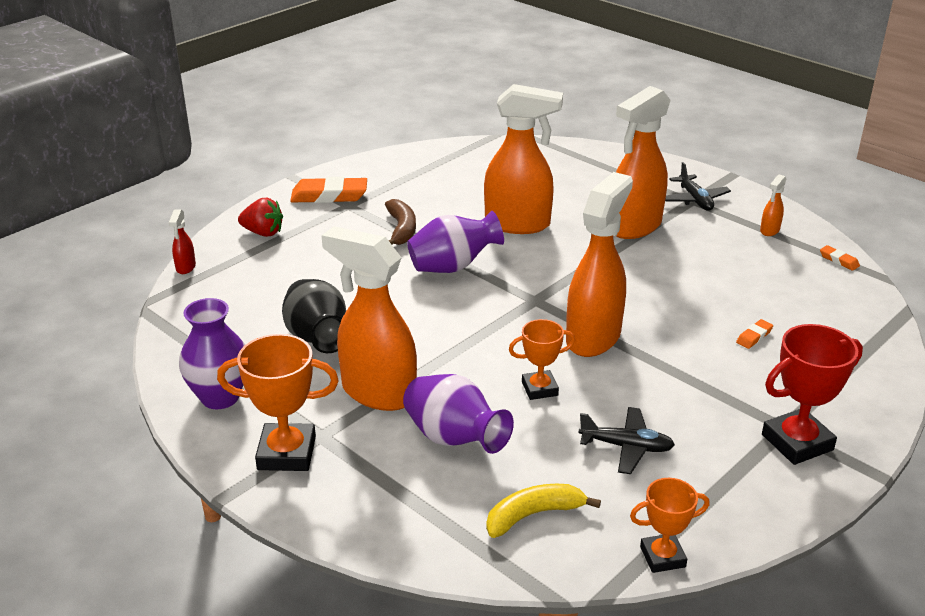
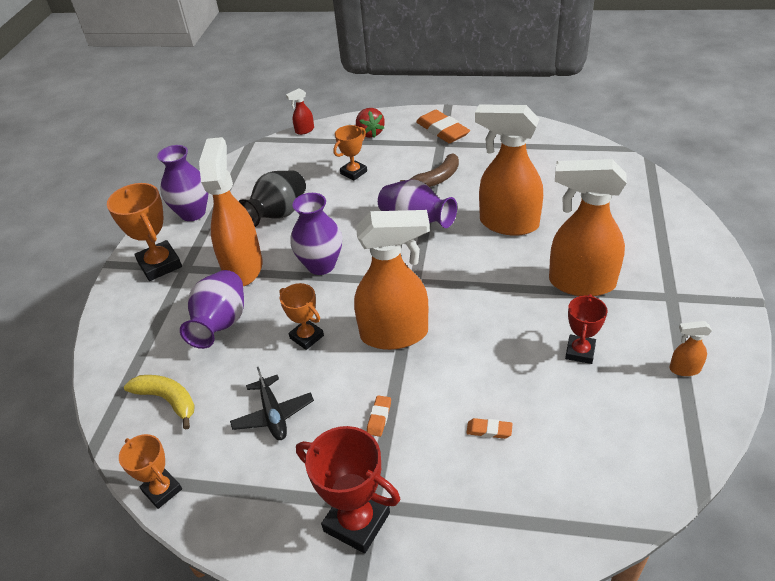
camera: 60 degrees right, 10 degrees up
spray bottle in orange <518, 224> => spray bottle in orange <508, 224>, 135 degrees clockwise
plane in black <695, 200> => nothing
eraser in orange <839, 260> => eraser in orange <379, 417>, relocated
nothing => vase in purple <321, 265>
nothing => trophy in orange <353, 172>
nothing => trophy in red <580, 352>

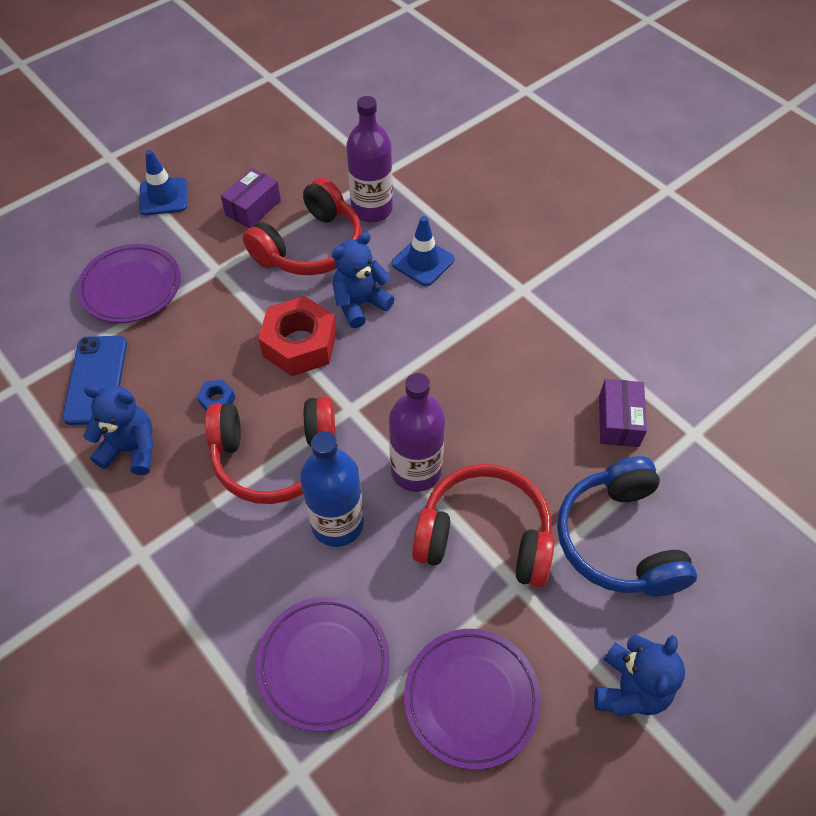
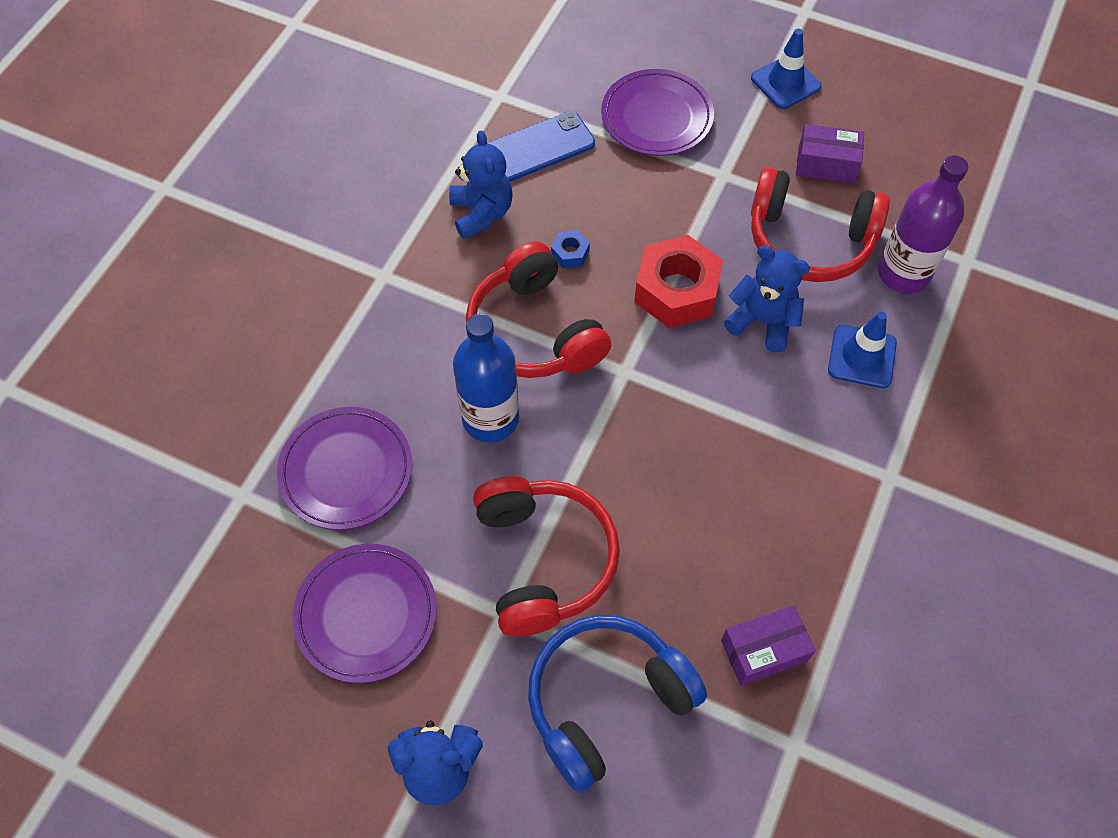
camera: 65 degrees right, 5 degrees up
bottle in purple <416, 470> => nothing

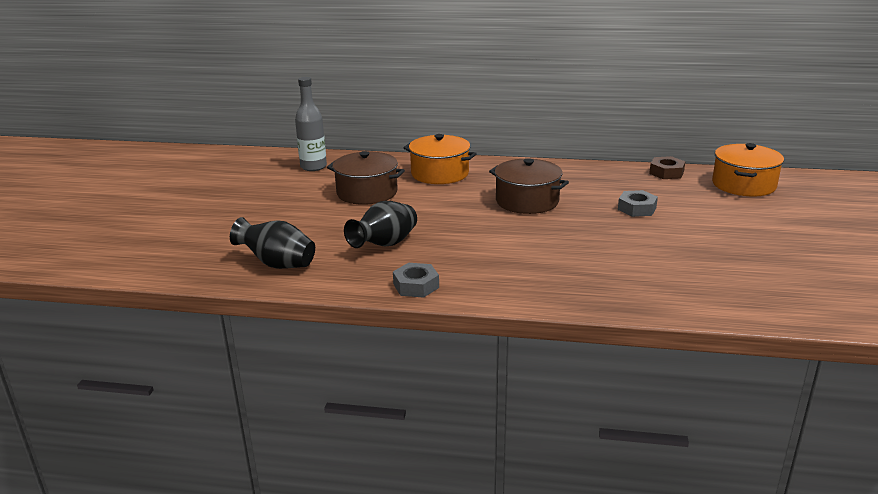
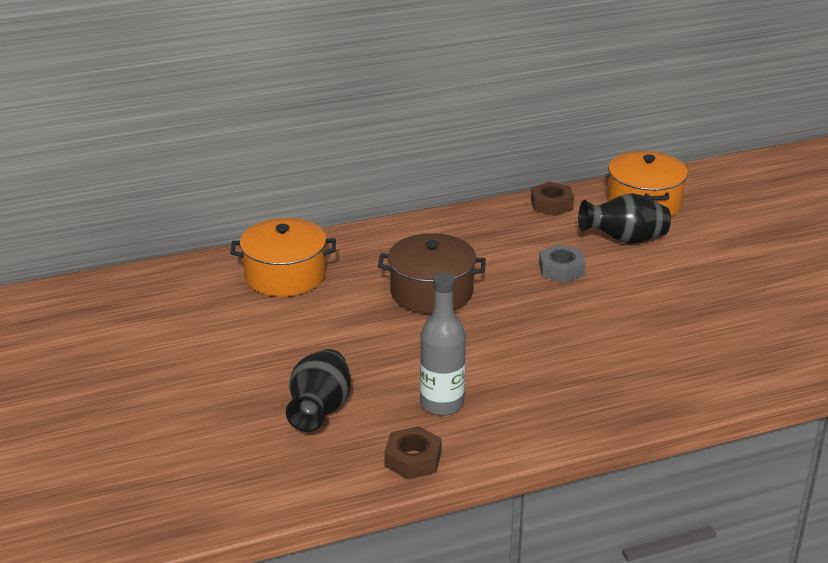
camera: 30 degrees left, 5 degrees up
vase in black <278, 264> => vase in black <624, 240>, relocated
bottle in grey <313, 167> => bottle in grey <442, 404>, relocated
pot in brown <367, 193> => nothing
nut in grey <416, 286> => nut in brown <413, 459>

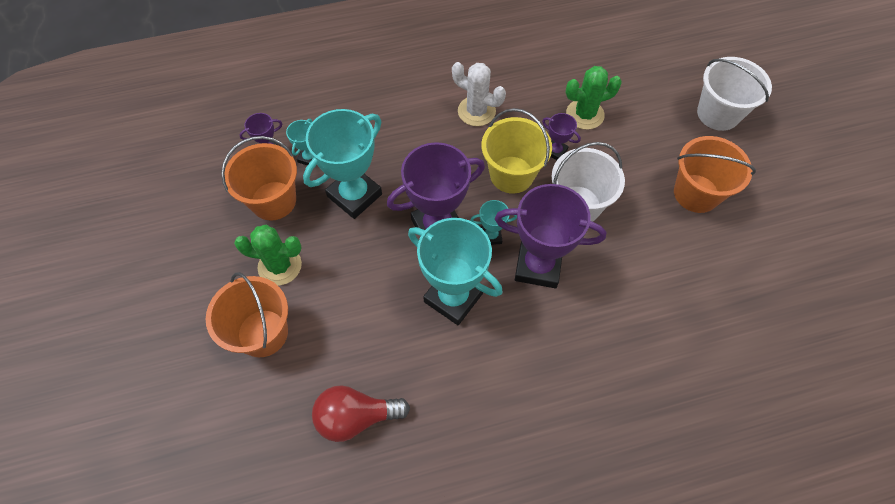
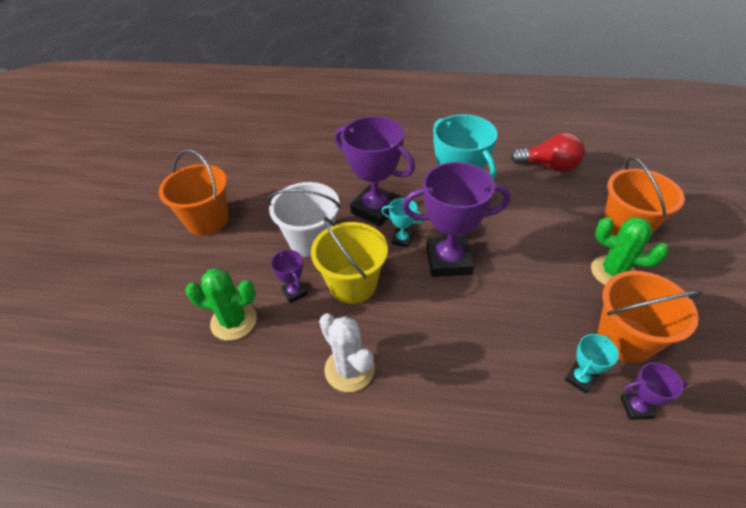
camera: 155 degrees left, 15 degrees down
trophy in turquoise <354, 195> => nothing
bucket in white <718, 113> => nothing

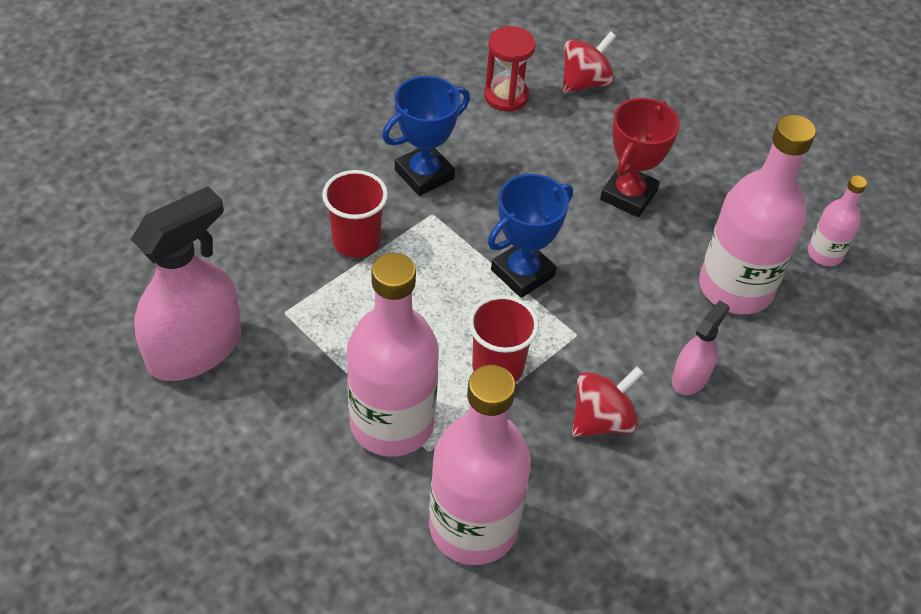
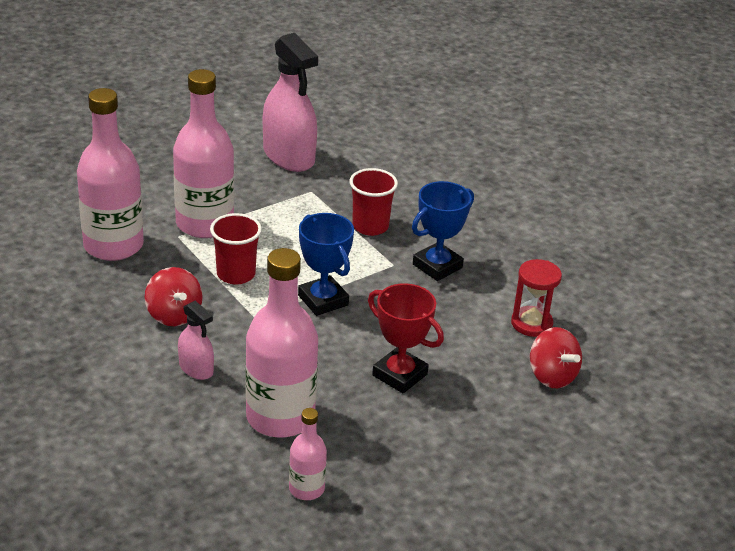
camera: 100 degrees right, 15 degrees down
trophy in blue <424, 174> => trophy in blue <437, 266>, 75 degrees clockwise

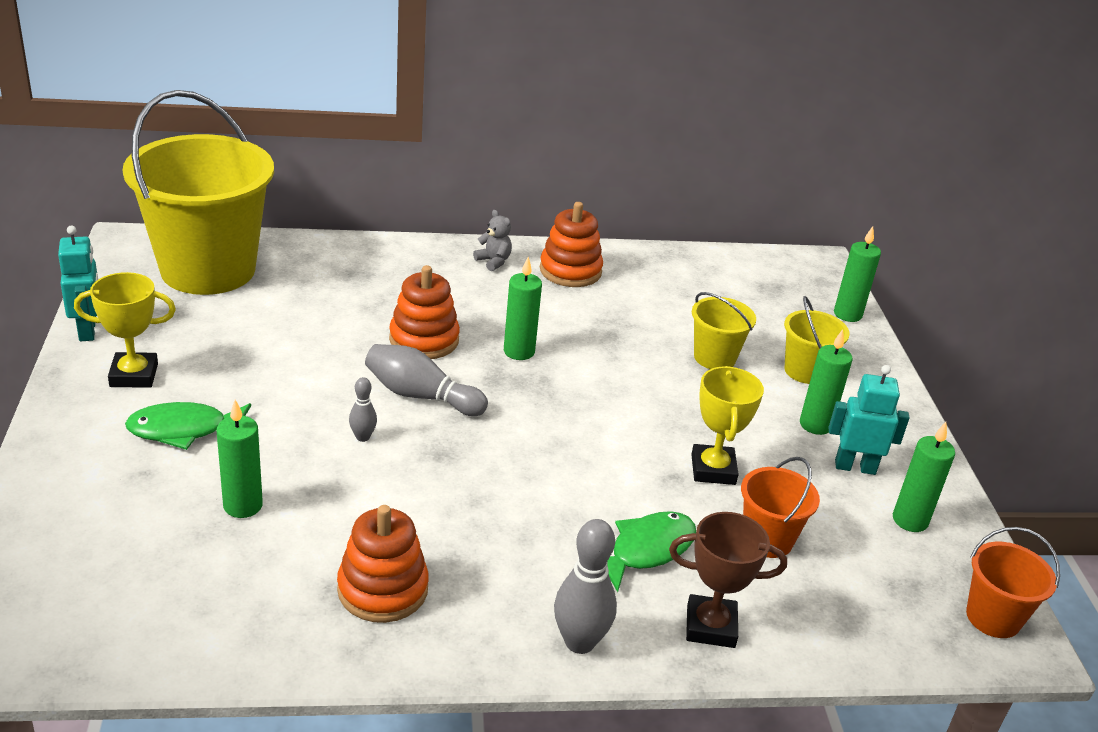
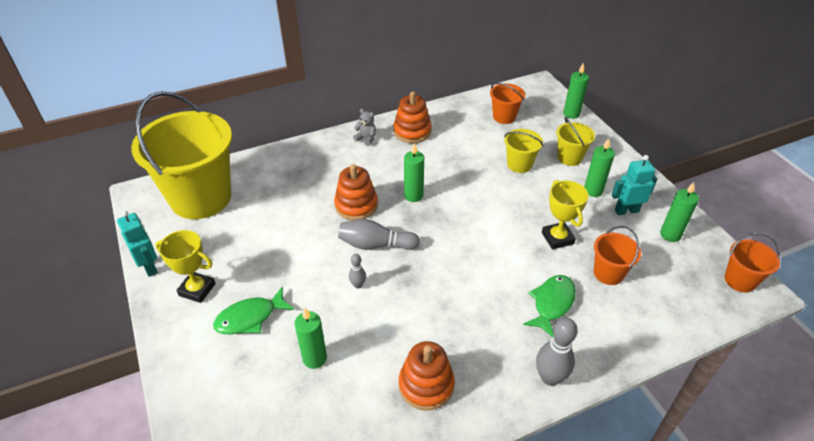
camera: 15 degrees left, 10 degrees up
trophy in yellow <134, 375> => trophy in yellow <197, 289>, 45 degrees clockwise
trophy in brown <710, 626> => nothing
nothing => bucket in orange <504, 117>

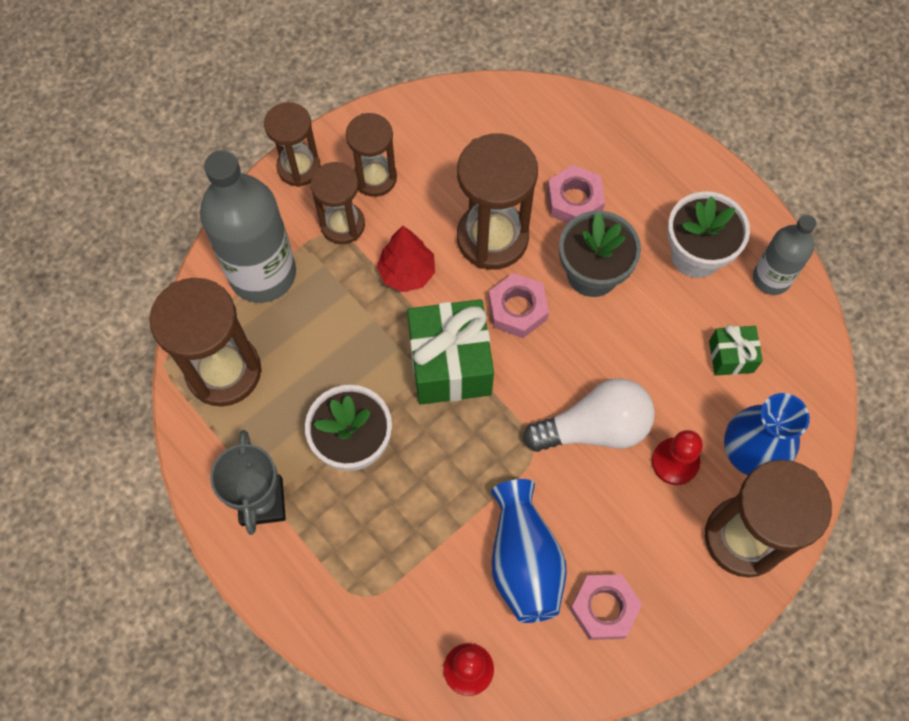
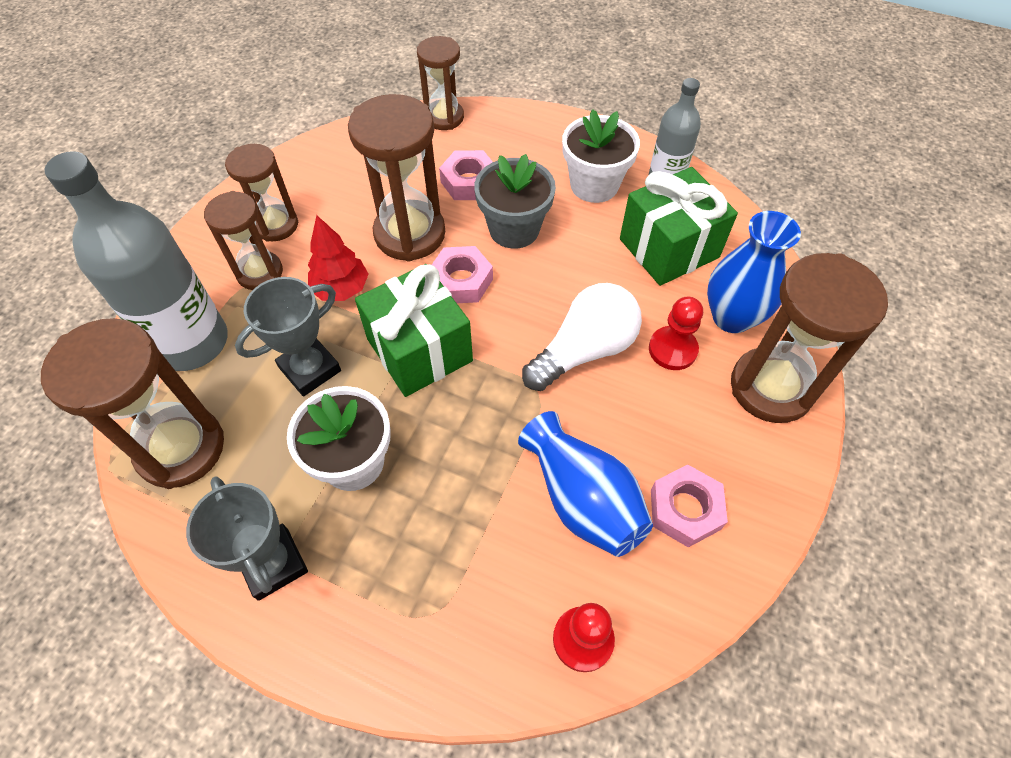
camera: 25 degrees left, 10 degrees down
hourglass in brown <299, 167> => hourglass in brown <444, 117>, relocated
gift in green <731, 356> => gift in green <669, 248>, x1.93
nothing => trophy in grey <310, 369>

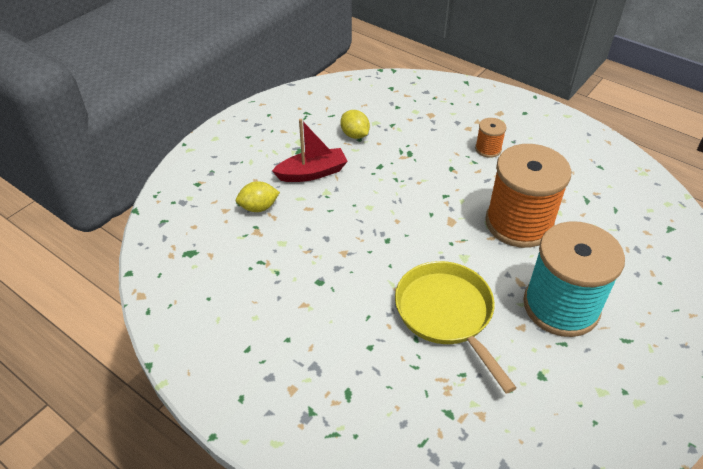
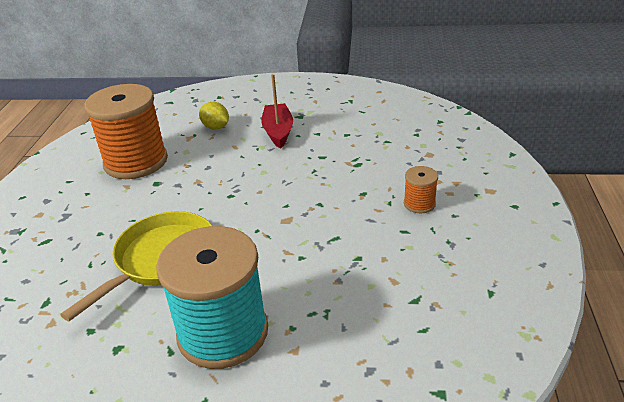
camera: 60 degrees right, 10 degrees down
boat in red <312, 173> => boat in red <278, 132>, 135 degrees counterclockwise
lemon in yellow <355, 135> => nothing
spool in orange <519, 223> => spool in orange <136, 162>, relocated

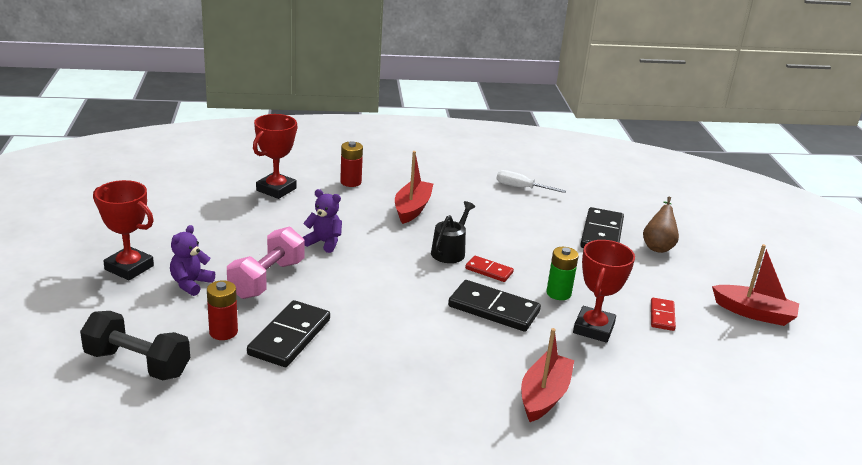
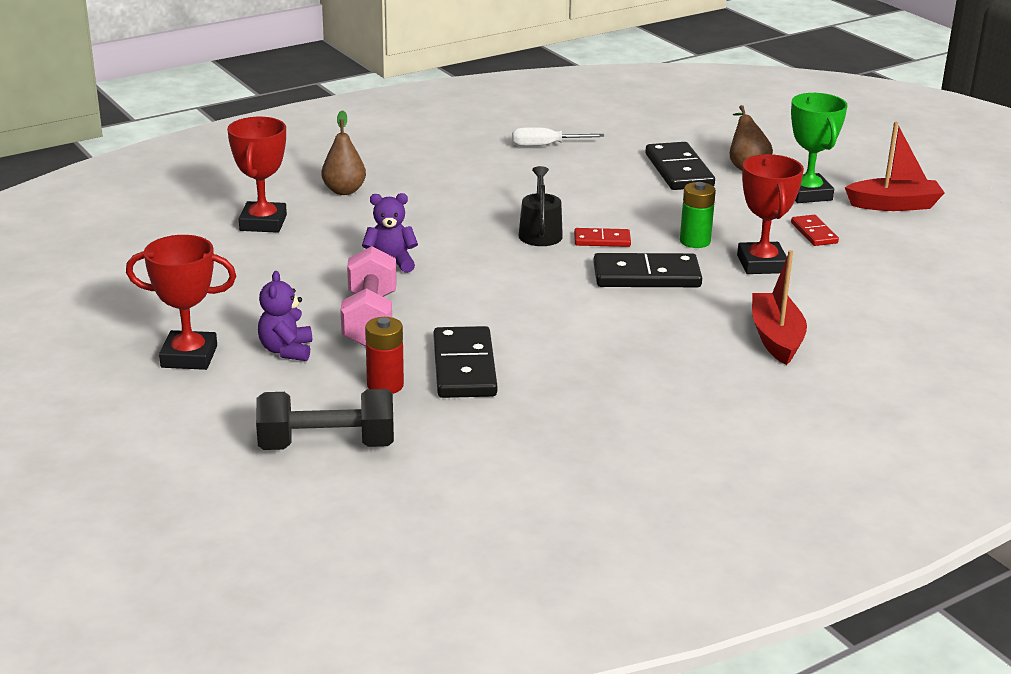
camera: 25 degrees left, 0 degrees up
battery in red <350, 182> => pear in brown <344, 191>
boat in red <412, 208> => nothing
nothing => trophy in green <807, 194>

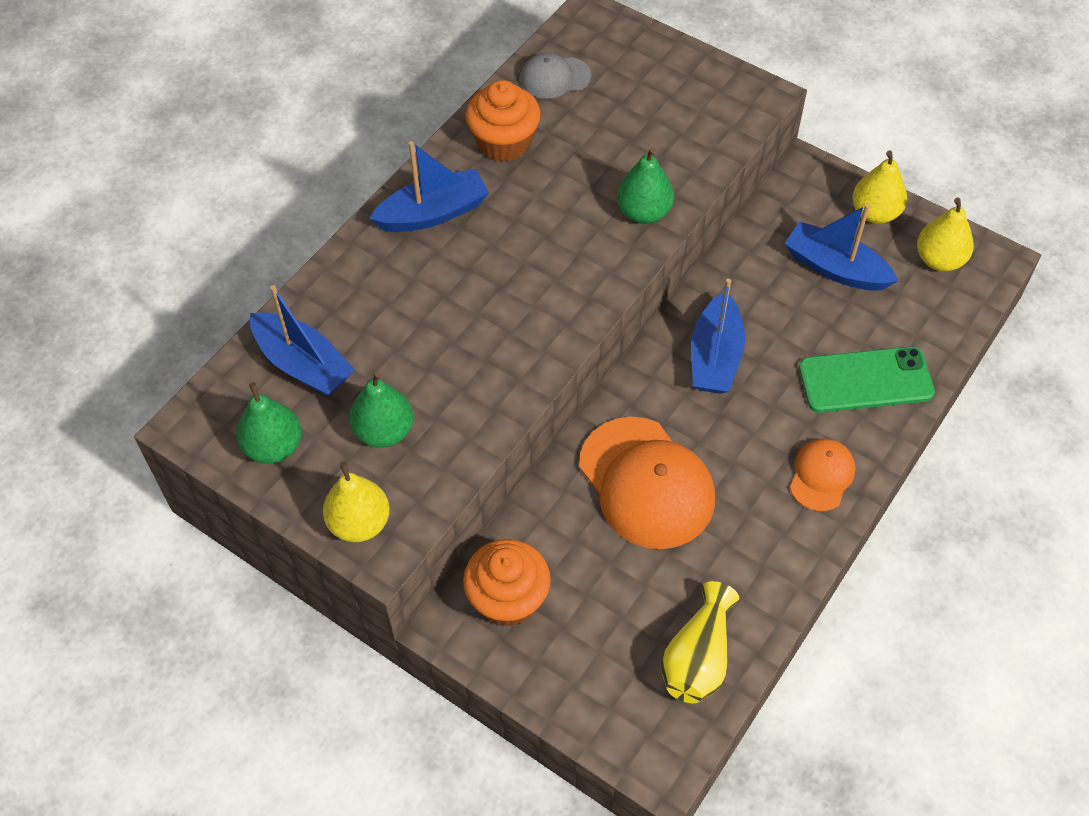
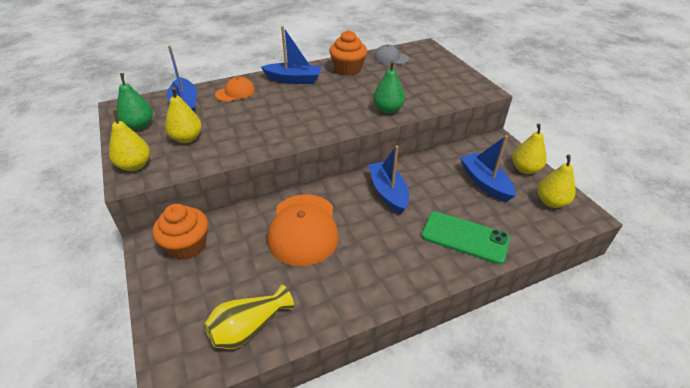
camera: 30 degrees right, 15 degrees down
pear in green <384, 431> => pear in yellow <187, 138>
boat in blue <715, 357> => boat in blue <388, 192>, 120 degrees clockwise
cap in orange <821, 476> => cap in orange <235, 92>, relocated

